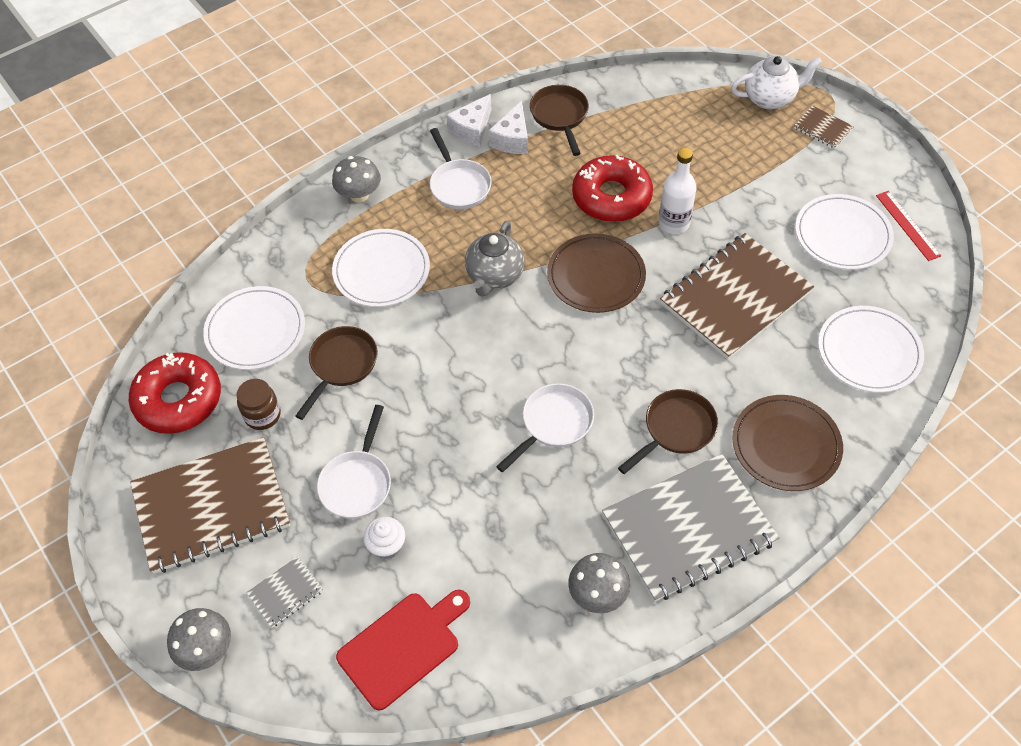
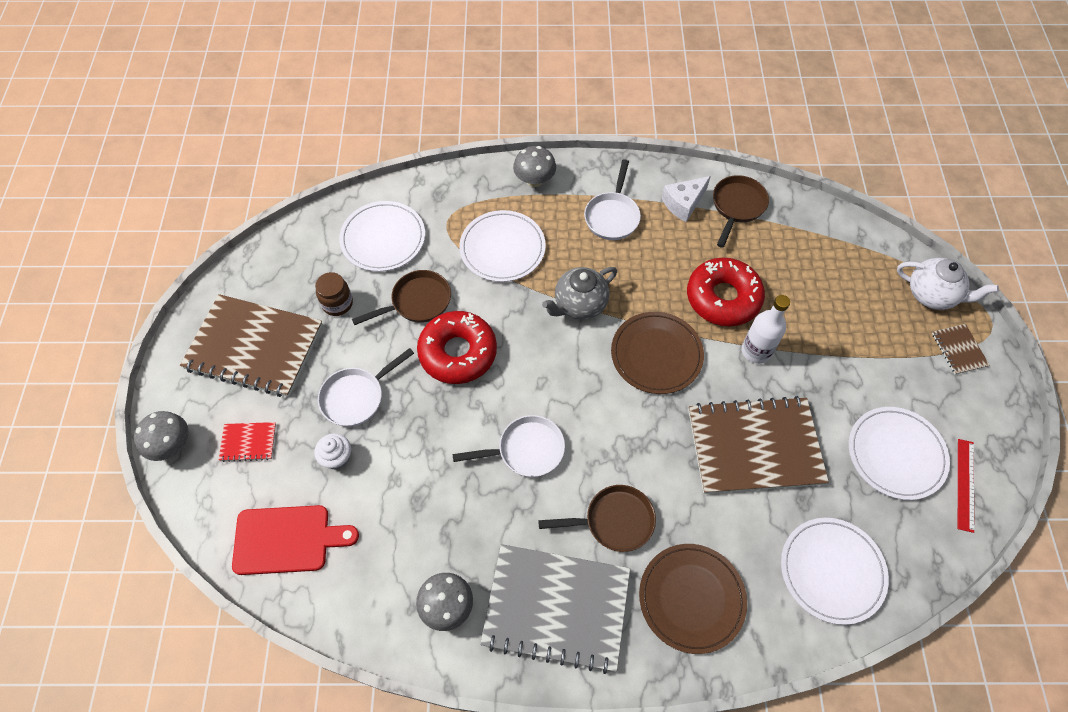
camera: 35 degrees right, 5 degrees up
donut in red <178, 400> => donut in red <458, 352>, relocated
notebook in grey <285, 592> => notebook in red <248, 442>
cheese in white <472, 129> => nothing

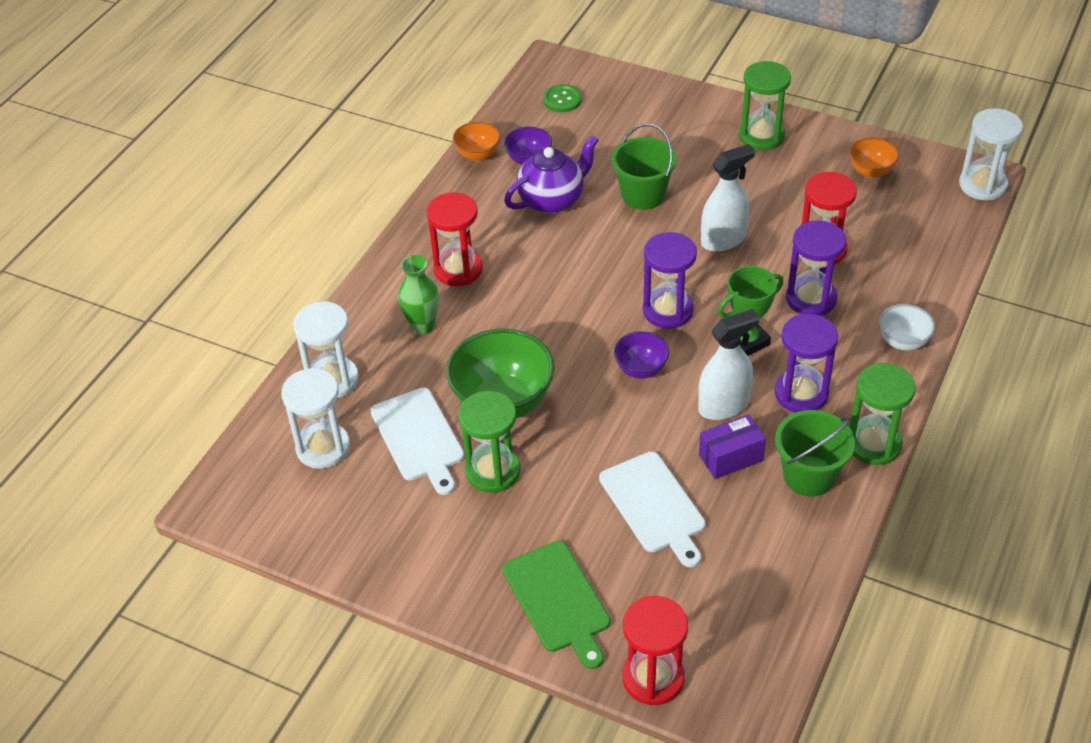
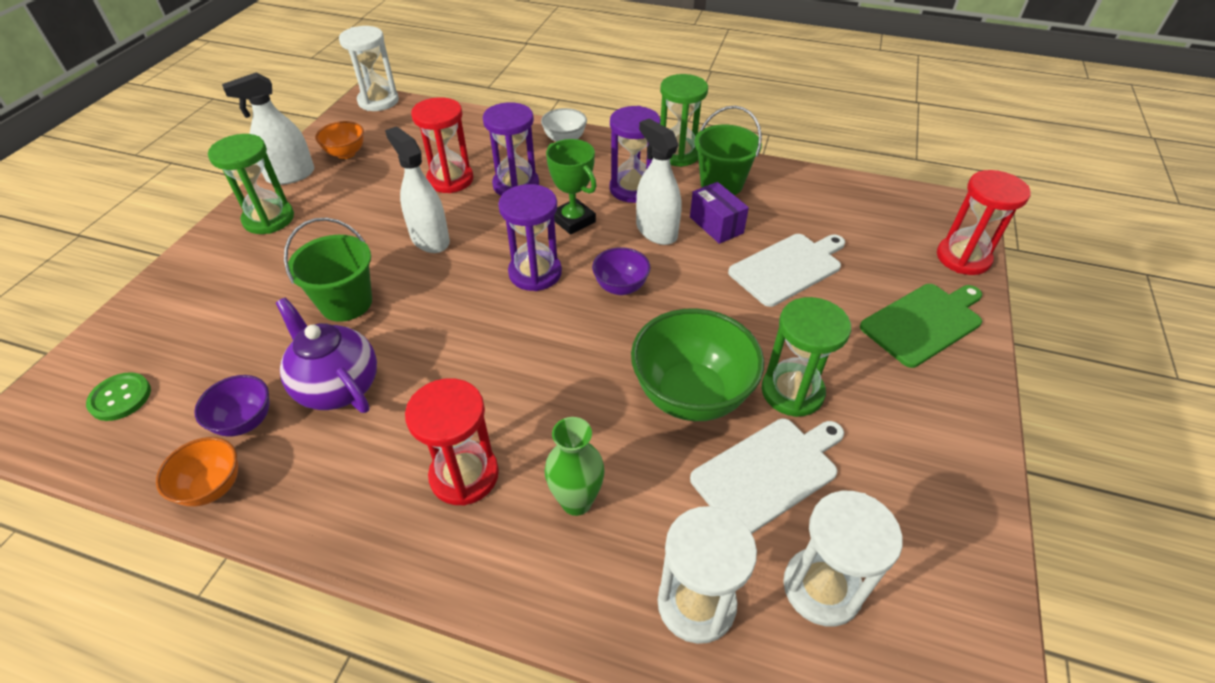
camera: 100 degrees left, 0 degrees up
nothing => spray bottle in white <291, 175>

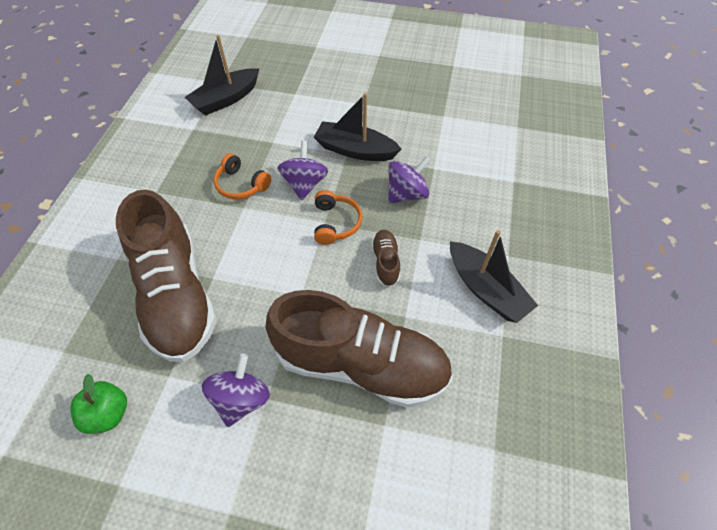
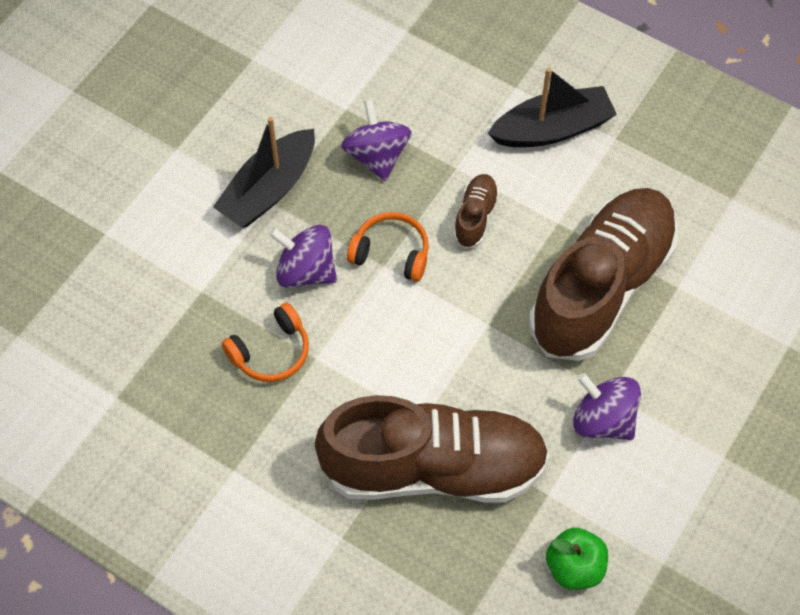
camera: 70 degrees left, 5 degrees up
boat in black <226, 99> => nothing
shoe in brown <385, 262> => shoe in brown <475, 217>, 90 degrees clockwise

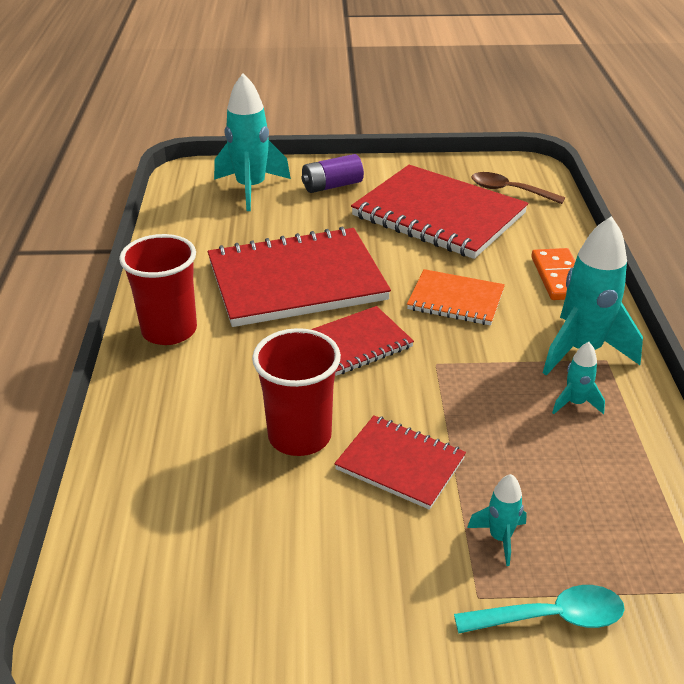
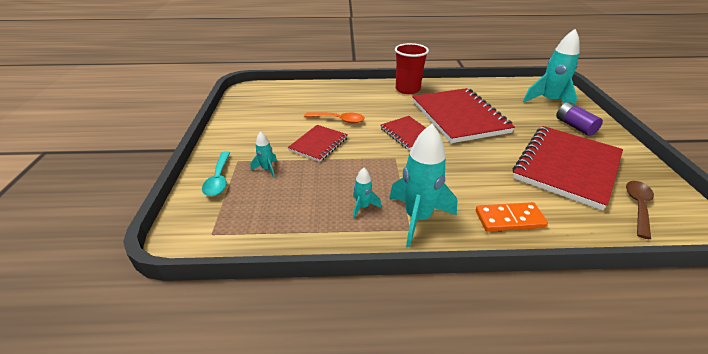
camera: 90 degrees right, 0 degrees up
cup in red <299, 436> => spoon in orange <339, 120>
notebook in orange <455, 300> => nothing

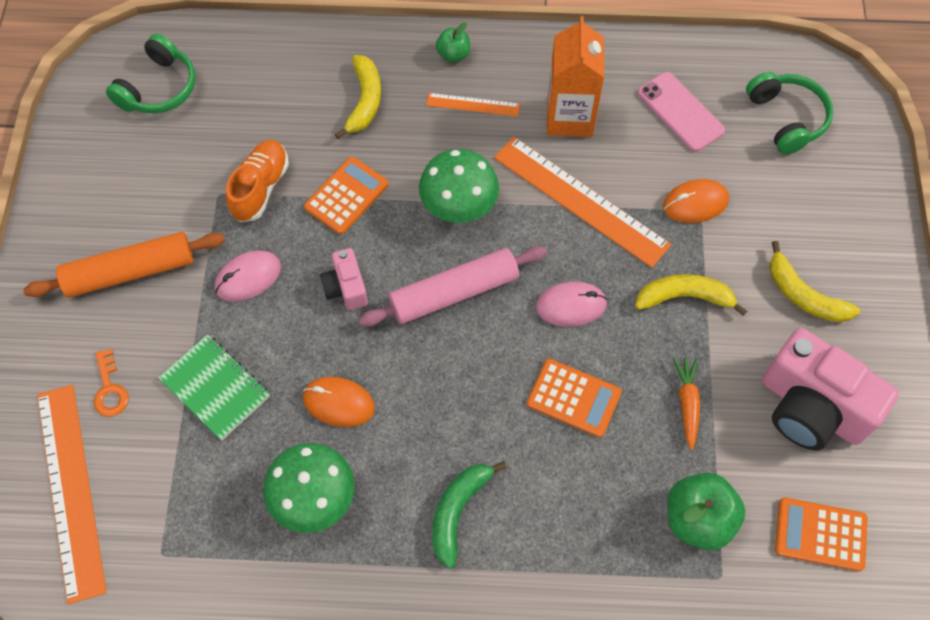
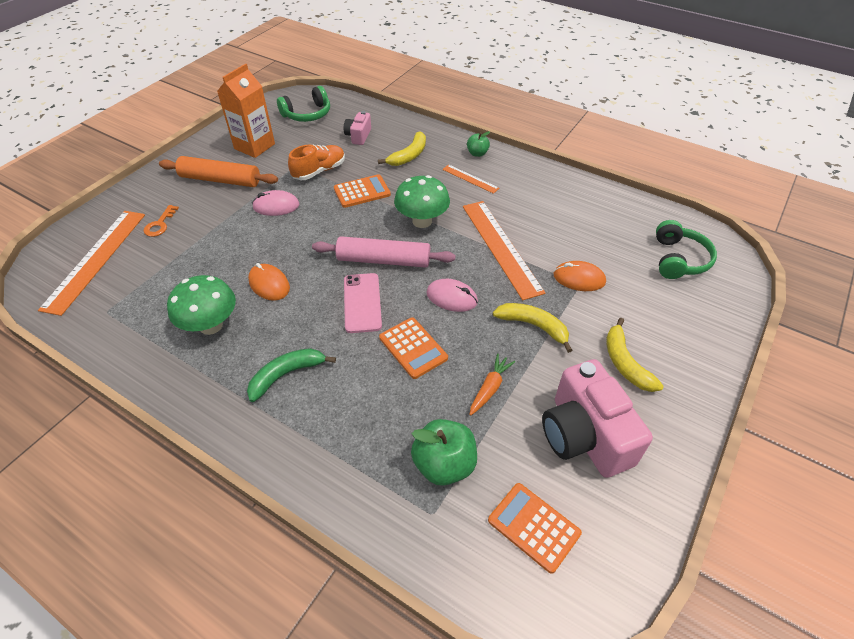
camera: 30 degrees right, 15 degrees down
notebook in green <215, 388> => nothing
camera in pink <346, 288> => camera in pink <358, 136>, relocated
carton in orange <569, 117> => carton in orange <254, 146>, relocated
phone in pink <680, 112> => phone in pink <362, 303>, relocated

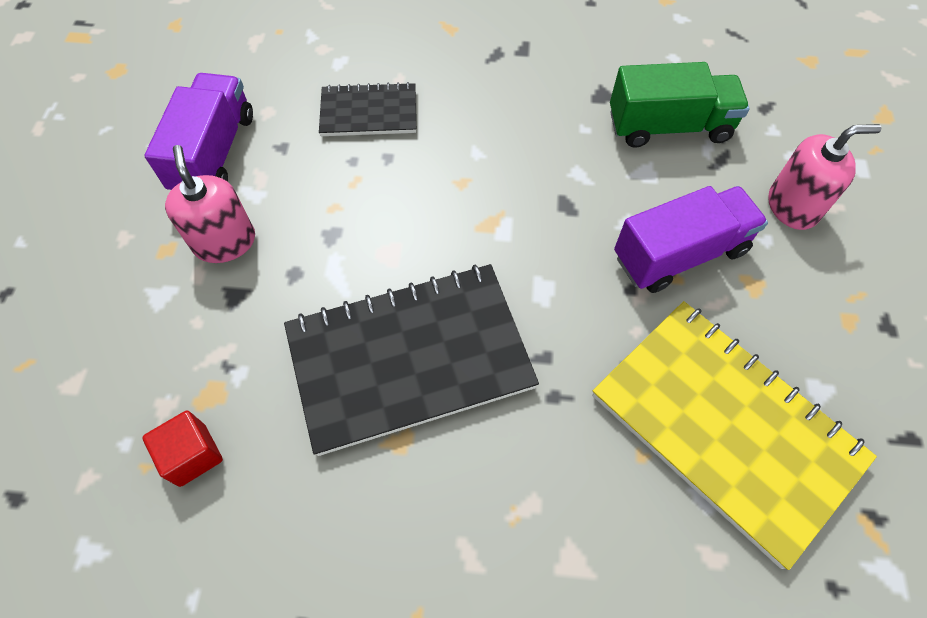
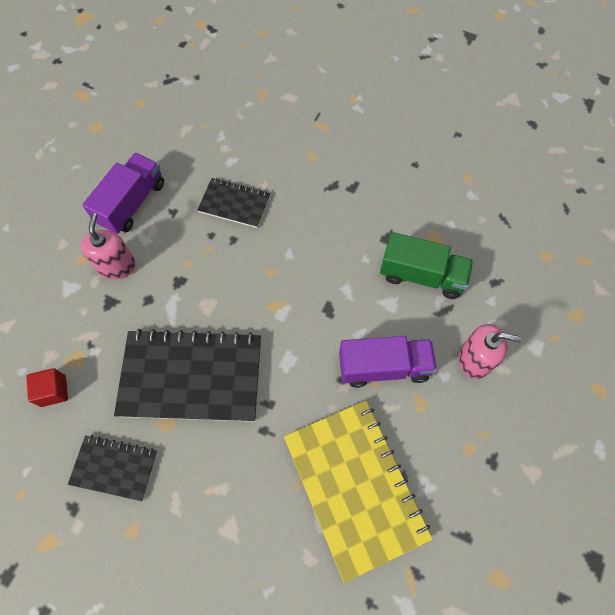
camera: 20 degrees right, 5 degrees up
nothing => notebook in black <114, 467>

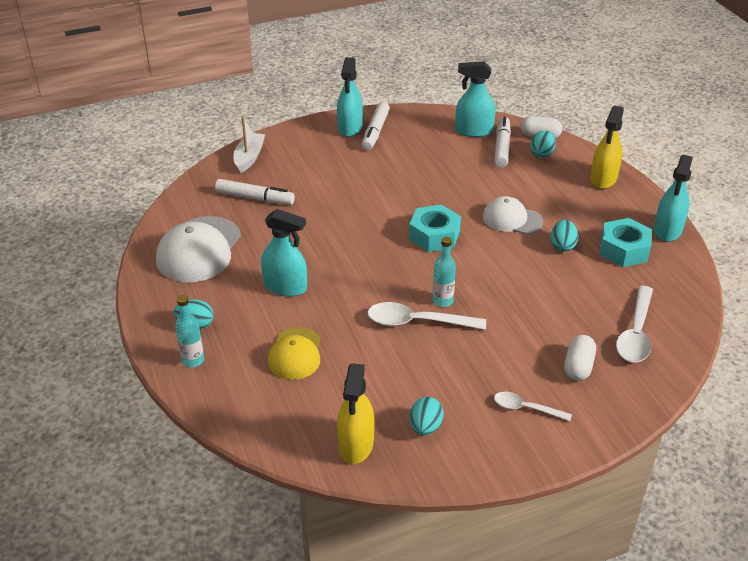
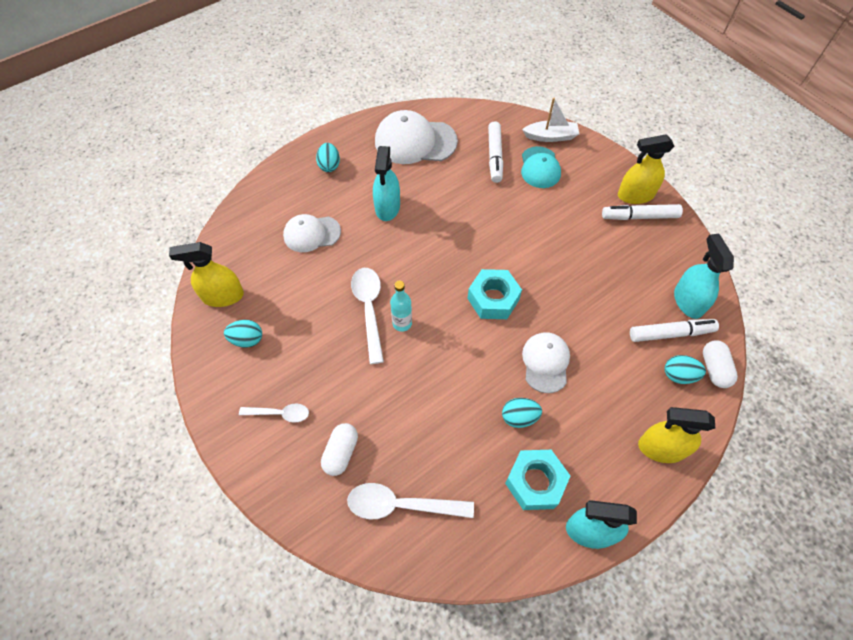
camera: 75 degrees right, 20 degrees up
bottle in turquoise <193, 360> => nothing
cap in yellow <295, 354> => cap in white <311, 234>
spray bottle in turquoise <350, 128> => spray bottle in yellow <635, 195>
spoon in white <526, 408> => spoon in white <280, 413>, 90 degrees clockwise
capsule in white <578, 367> => capsule in white <341, 453>, 75 degrees counterclockwise
nothing => cap in turquoise <540, 167>

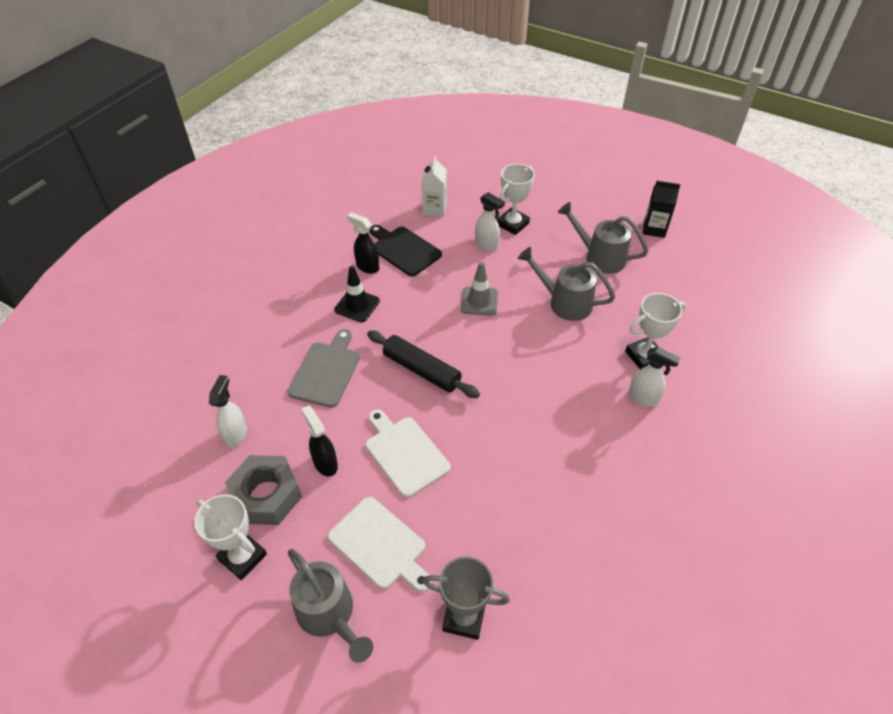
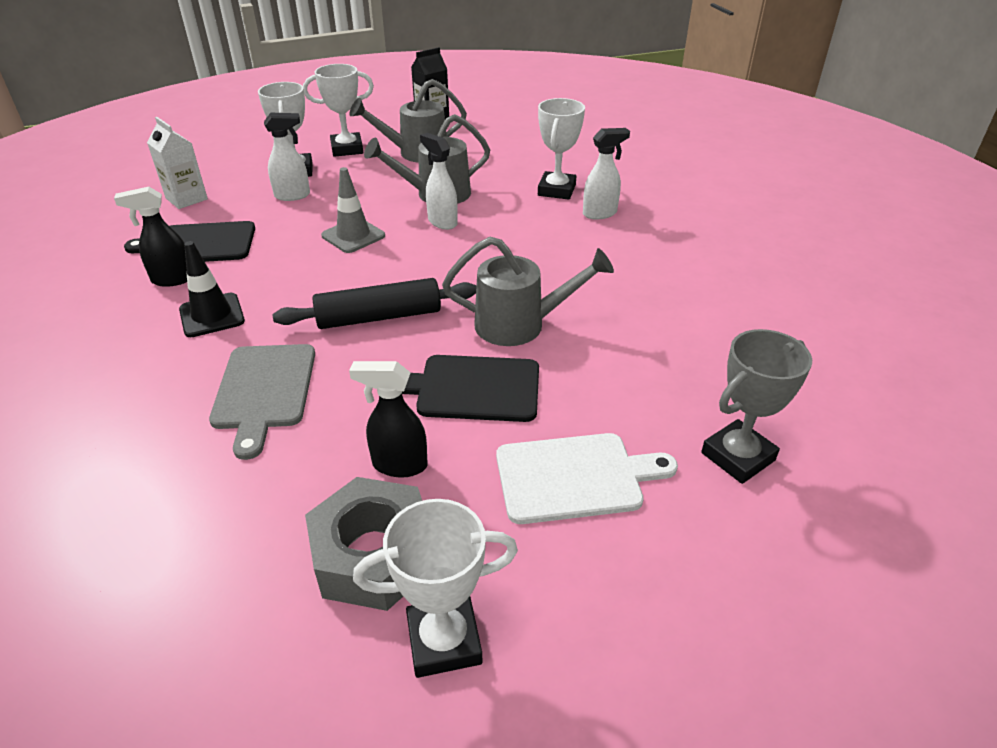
camera: 50 degrees left, 10 degrees down
spray bottle in white <236, 434> => spray bottle in white <442, 222>, relocated
cutting board in grey <326, 371> => cutting board in grey <264, 391>, 150 degrees counterclockwise
watering can in grey <329, 615> => watering can in grey <520, 325>, relocated
cutting board in white <405, 453> => cutting board in black <472, 388>
nothing => trophy in white <347, 149>

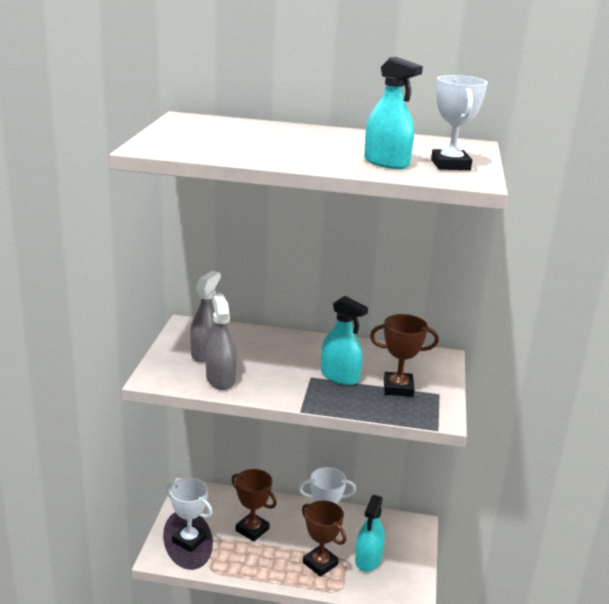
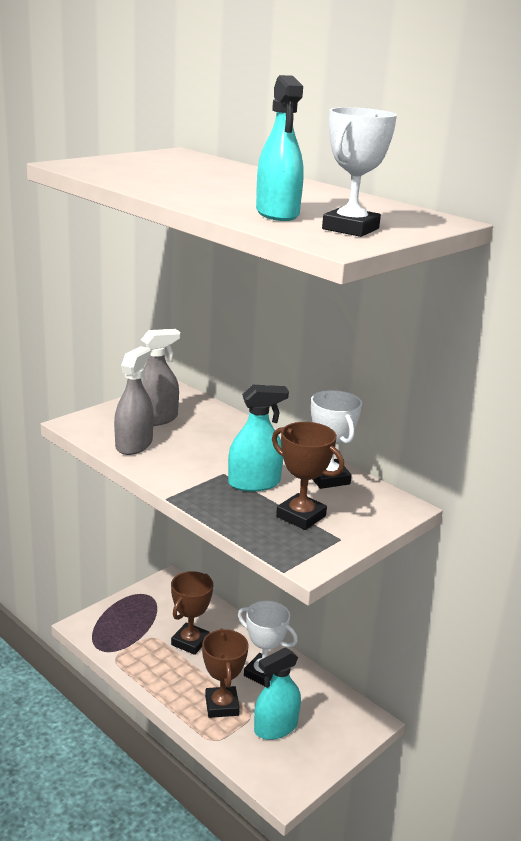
camera: 35 degrees right, 0 degrees up
trophy in white <189, 540> => trophy in white <328, 478>, relocated
trophy in brown <252, 530> => trophy in brown <190, 642>, 45 degrees clockwise
spray bottle in turquoise <340, 376> => spray bottle in turquoise <254, 483>, 90 degrees counterclockwise

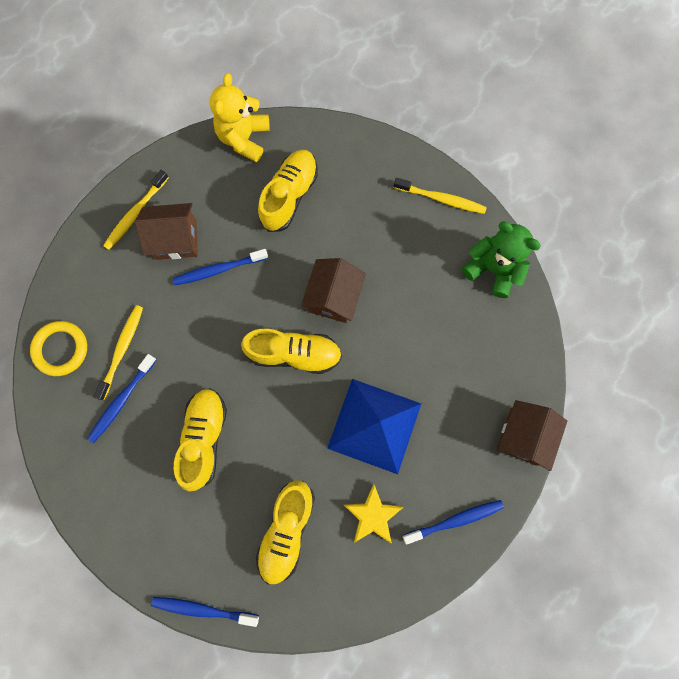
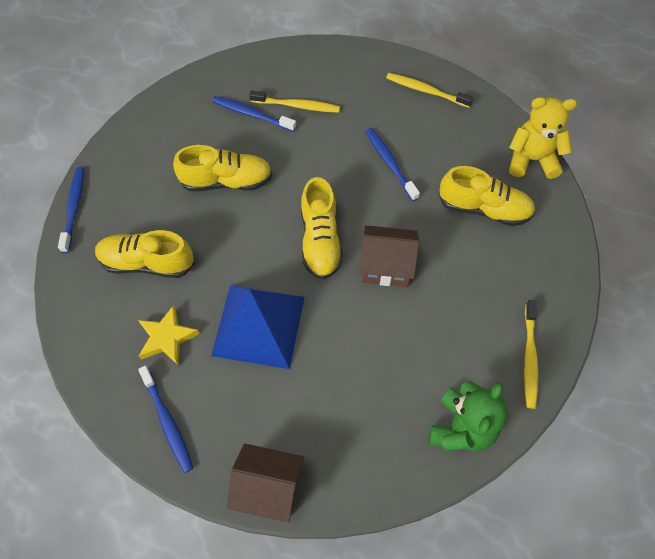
camera: 80 degrees right, 15 degrees down
ring in yellow <61, 349> => nothing
house in brown <176, 239> => nothing

